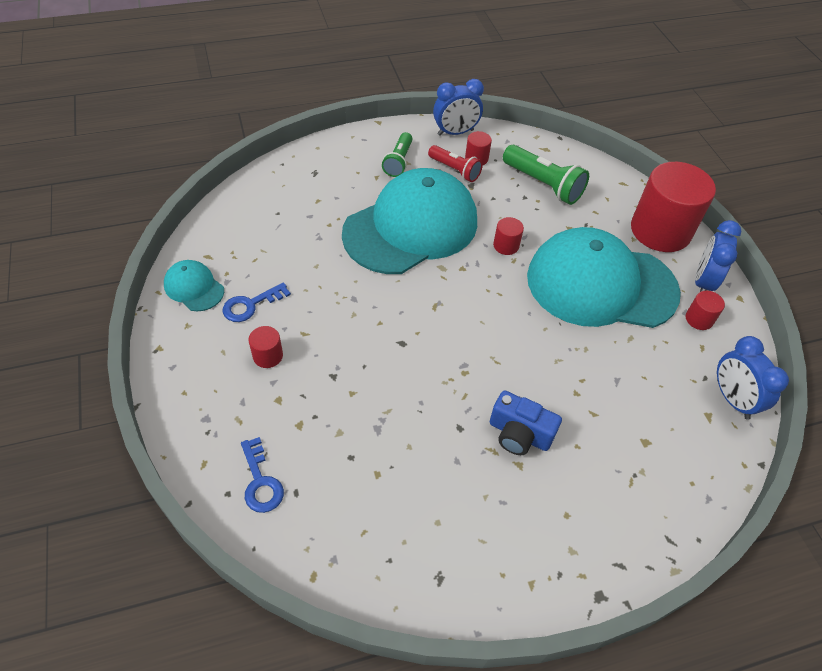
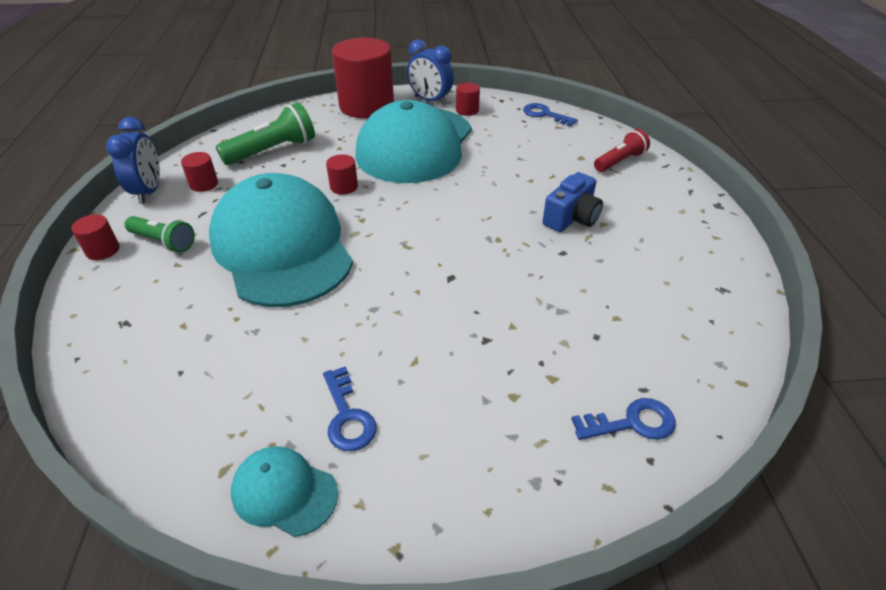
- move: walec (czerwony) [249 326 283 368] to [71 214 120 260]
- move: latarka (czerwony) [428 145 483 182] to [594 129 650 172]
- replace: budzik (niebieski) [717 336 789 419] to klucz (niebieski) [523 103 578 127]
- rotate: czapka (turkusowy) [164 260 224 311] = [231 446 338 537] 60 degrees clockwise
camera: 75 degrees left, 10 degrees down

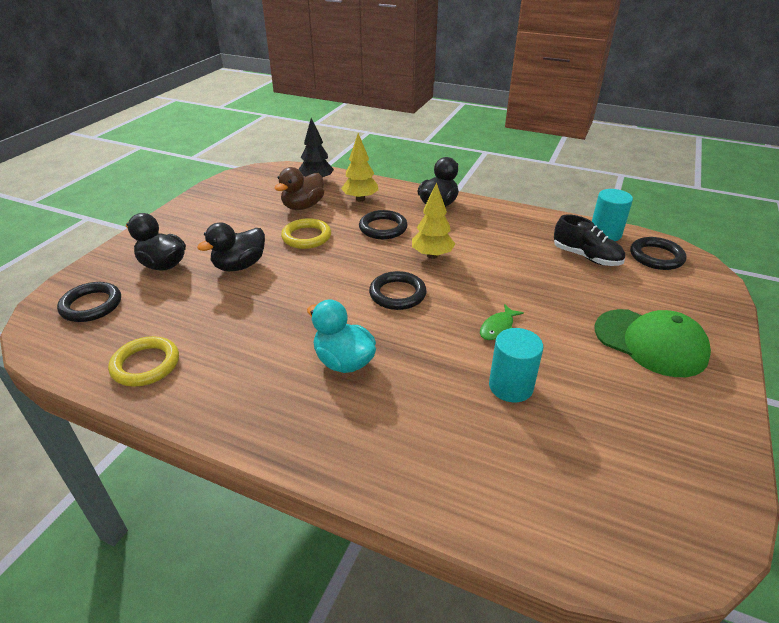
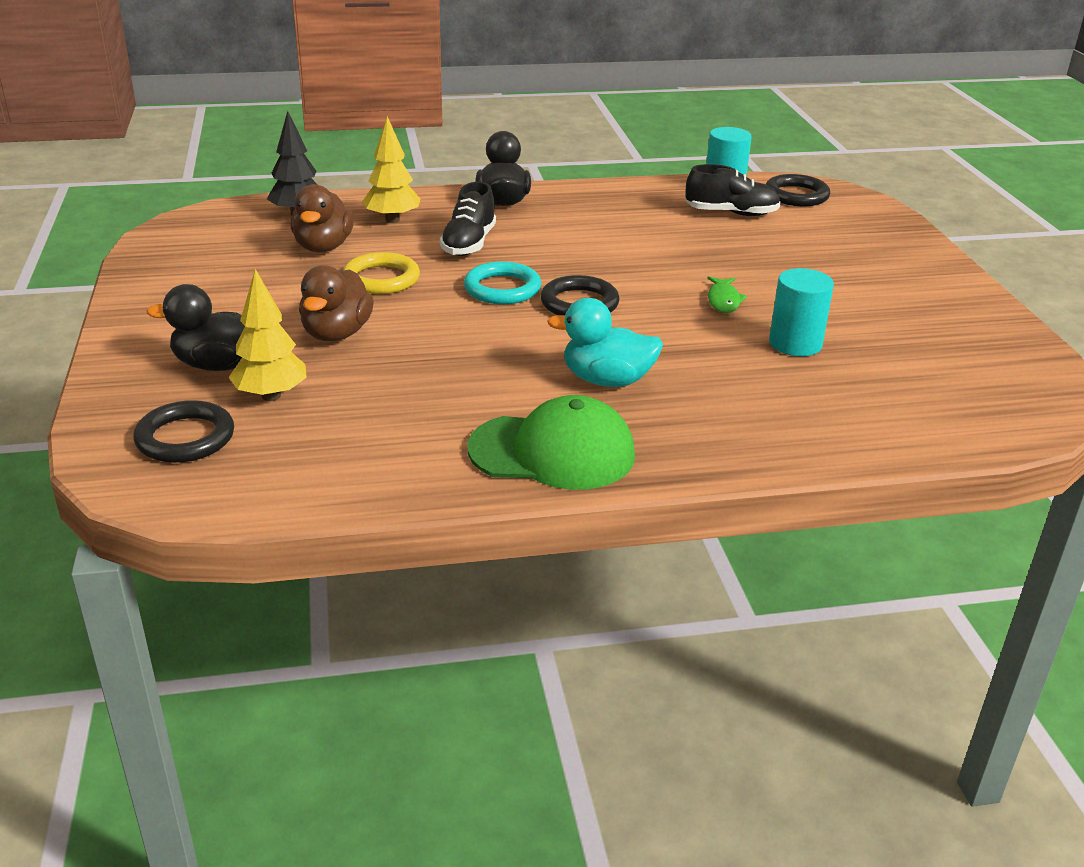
- delete: pierścień (żółty) [108 336 179 387]
- insert: pierścień (turkusowy) [464 261 541 304]
- move: drzewko (żółty) [412 182 455 259] to [228 269 307 401]
- move: czapka (zielony) [594 309 711 377] to [467 395 635 490]
- replace: pierścień (czarny) [359 210 408 239] to but (czarny) [440 182 496 256]
- recolor: kaczka (czarny) [197 223 265 271] to kaczka (brązowy) [299 265 374 341]
camera: 35 degrees left, 5 degrees down

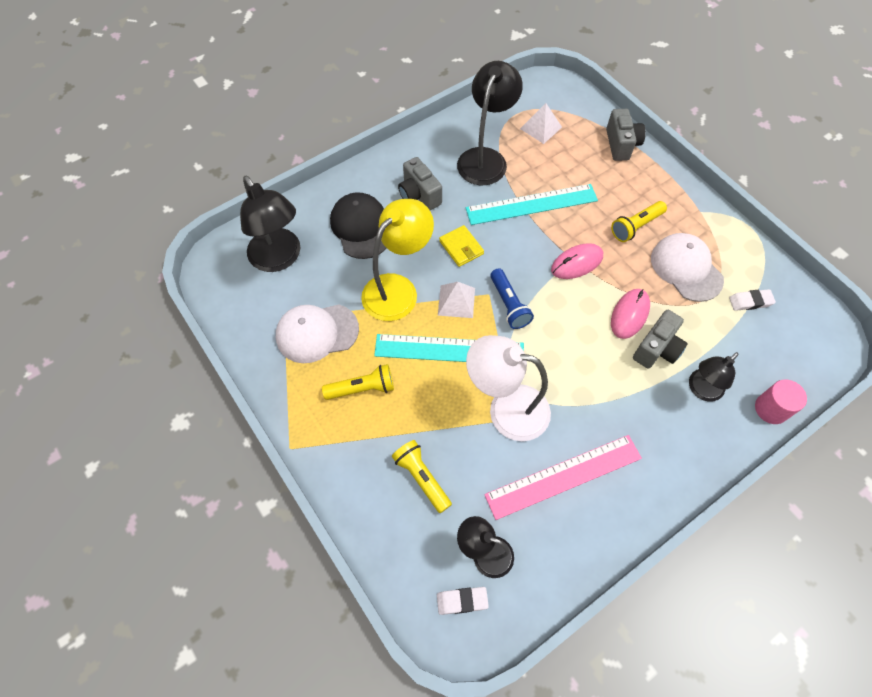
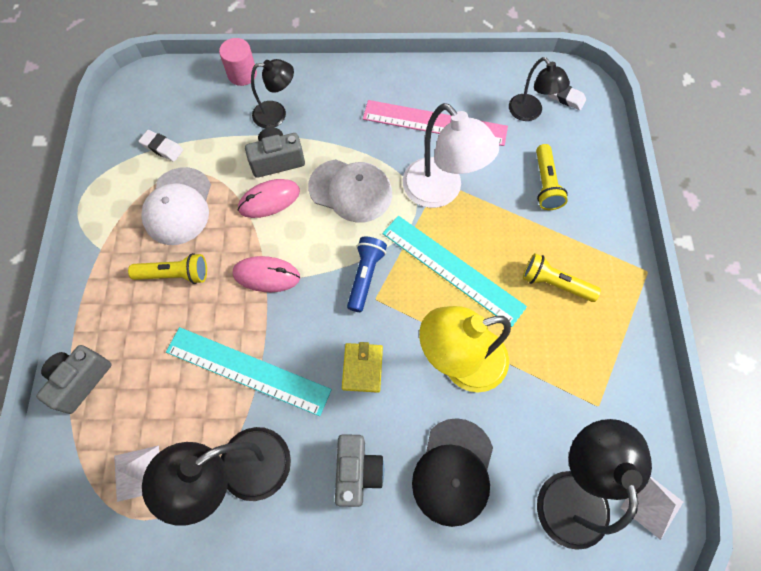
- move: czapka (biały) [276 304 359 363] to [308 159 392 223]
- move: piramida (biały) [438 282 475 318] to [621 476 683 540]
camera: 145 degrees left, 5 degrees up

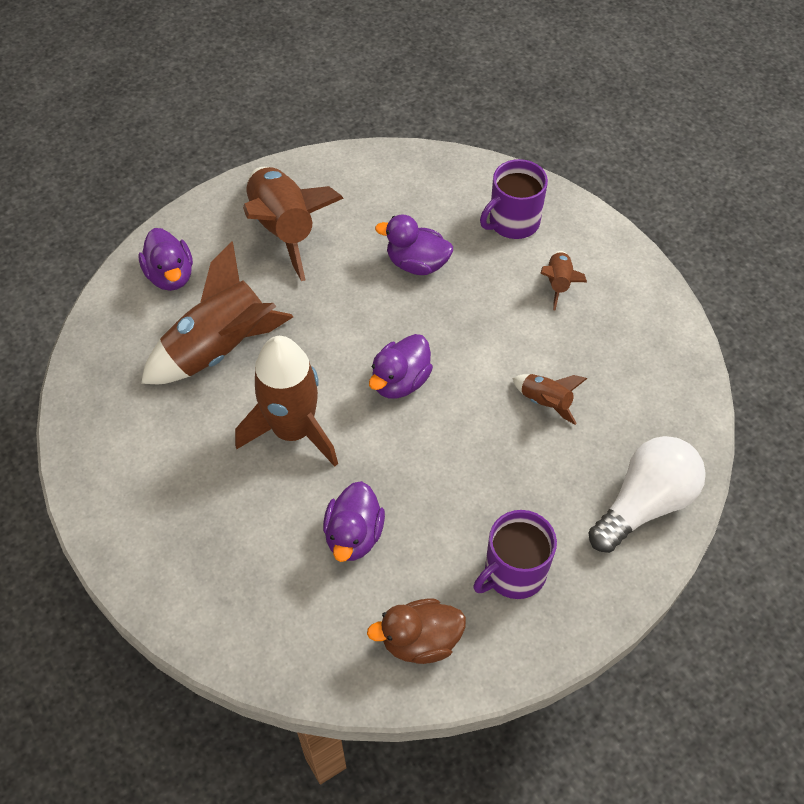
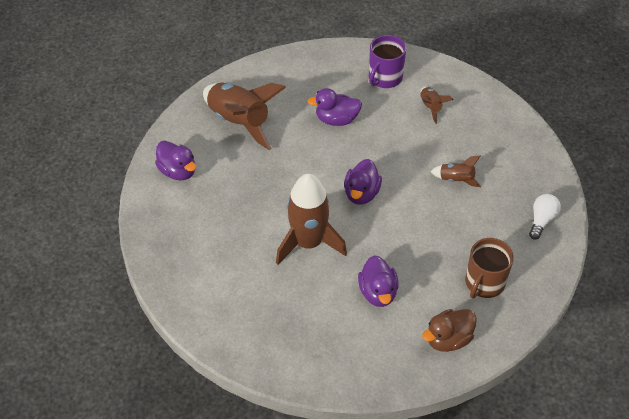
- delete: rakieta (brązowy) [141 241 293 384]
- recolor: kubek (fioletowy) [473 510 557 599] to kubek (brązowy) [465 238 514 298]
- resize: żarówka (biały) [588 436 706 553] = [529 194 561 240] x0.56
camera: 20 degrees left, 5 degrees down

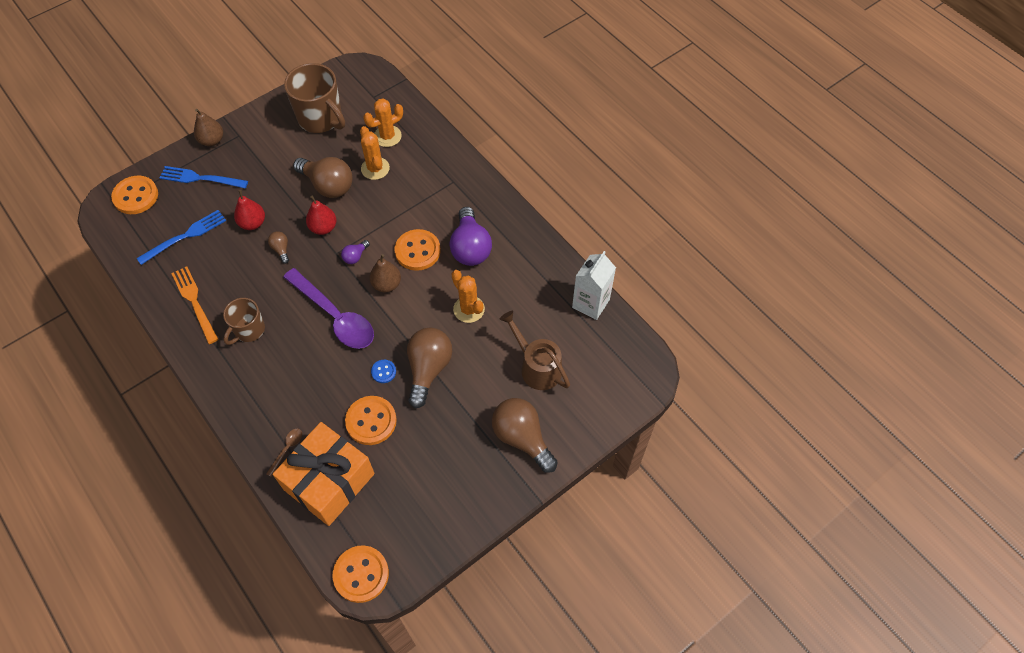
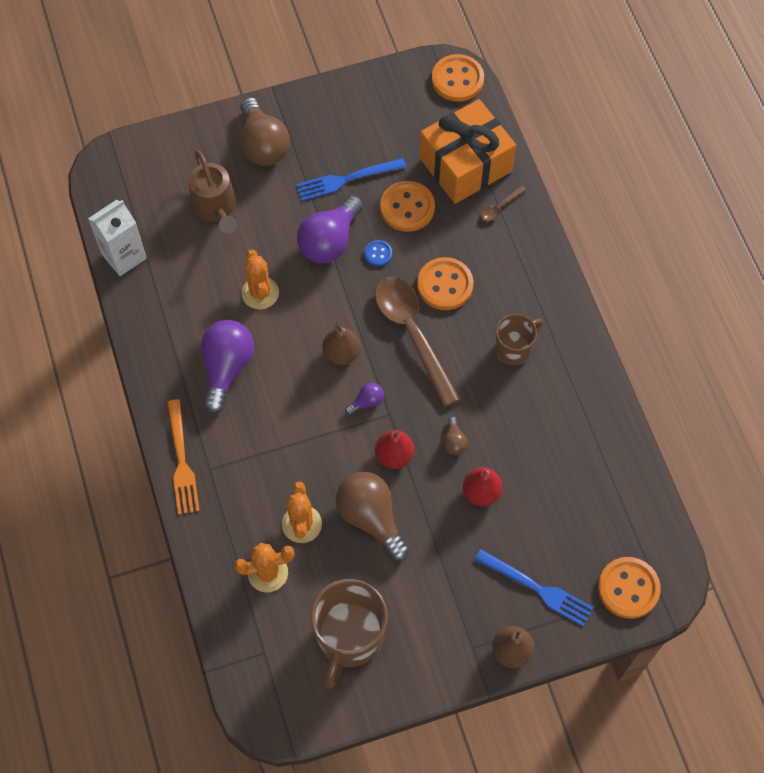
- move: widelec (niebieski) [137 210 226 265] to [296 158 407 201]
- move: widelec (pomarańczowy) [171 266 219 344] to [167 399 200 515]
- move: guzik (pomarańczowy) [395 229 441 271] to [417 257 473 310]
- recolor: łyżka (fioletowy) [283 268 374 349] to łyżka (brązowy) [375 276 460 407]
- recolor: żarówka (brązowy) [407 328 452 408] to żarówka (fioletowy) [297 196 363 263]
- rotate: kubek (brązowy) [284 63 345 133] = [311 579 387 689] 135 degrees counterclockwise
camera: 160 degrees left, 5 degrees up

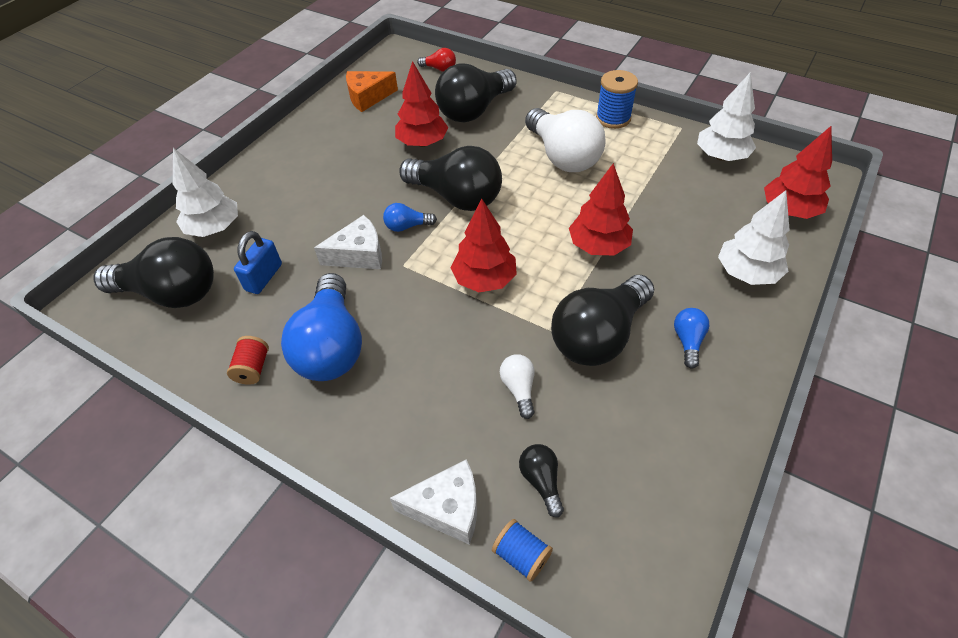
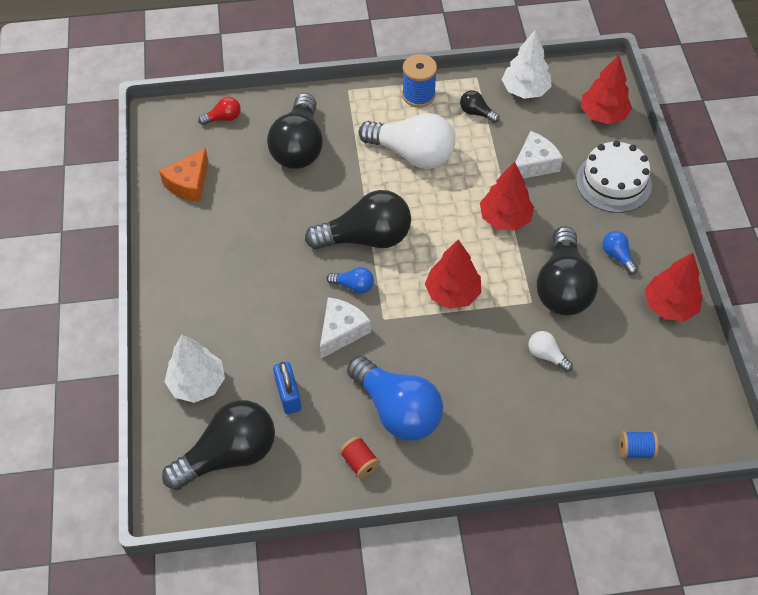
- move: ser (biały) [390 459 477 545] to [515 131 563 179]
- move: drzewko (czerwony) [395 61 449 147] to [645 253 703 321]
- move: żarówka (czarny) [519 444 564 518] to [460 90 500 123]
- replace: drzewko (biały) [718 190 790 285] to tort (biały) [576 140 652 213]
- rotate: żarówka (niebieski) [383 203 437 232] = [326 267 374 294] 120 degrees counterclockwise
camera: 40 degrees left, 5 degrees up

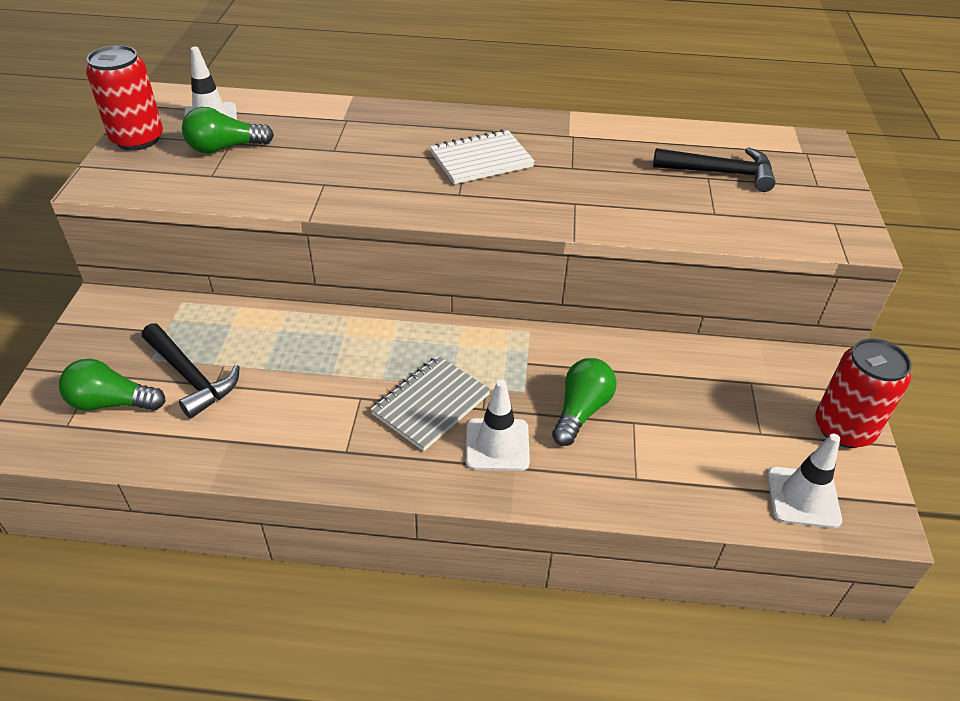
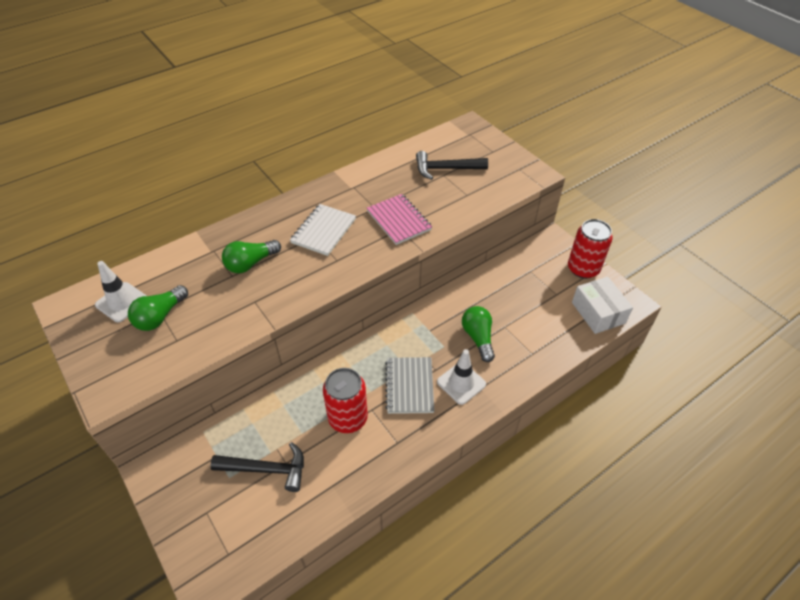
- insert: zeszyt (różowy) [367 194 432 245]
- move: żarówka (zielony) [59 359 166 411] to [222 240 281 273]
- move: puszka (czerwony) [86 45 163 151] to [323 368 368 433]
- replace: pachołek (biały) [767 434 842 529] to pudełko (biały) [572 277 633 334]
- rotate: młotek (czarny) [653 147 776 192] = [416 151 488 180] 150 degrees counterclockwise
camera: 40 degrees left, 5 degrees up

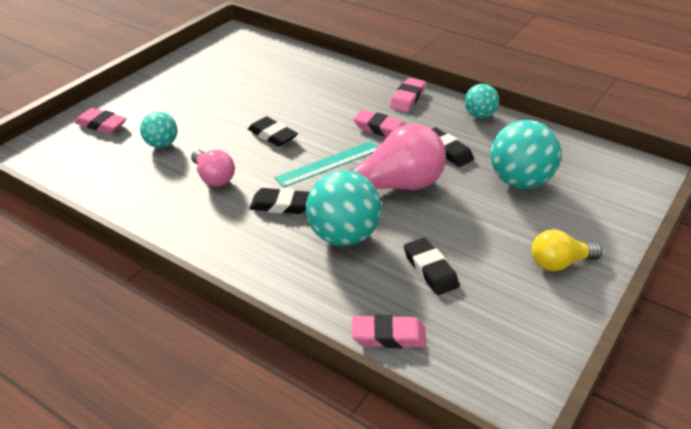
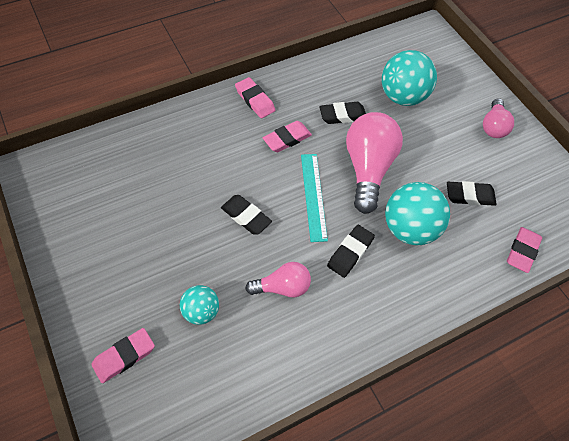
- delete: piłka (turkusowy) [464 84 499 118]
- recolor: żarówka (żółty) [531 229 602 271] to żarówka (różowy) [483 98 514 138]
- rotate: gumka do mazania (czarny) [248 116 298 147] = [221 195 272 235] 60 degrees clockwise
camera: 65 degrees left, 20 degrees up

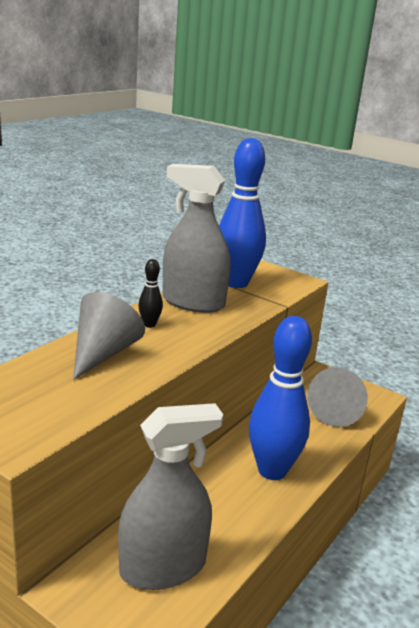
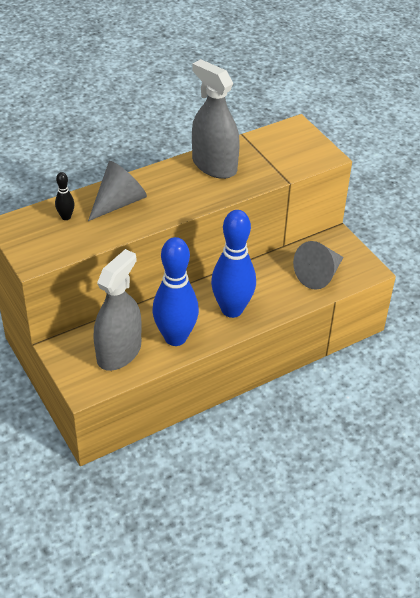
- move: kręgiel (czarny) [138 259 163 328] to [55 172 75 220]
- move: kręgiel (niebieski) [219 138 266 288] to [152 237 199 346]
- rotate: spryskiwacz (szary) [118 403 223 590] = [93 249 142 371] 60 degrees counterclockwise
camera: 25 degrees right, 20 degrees up

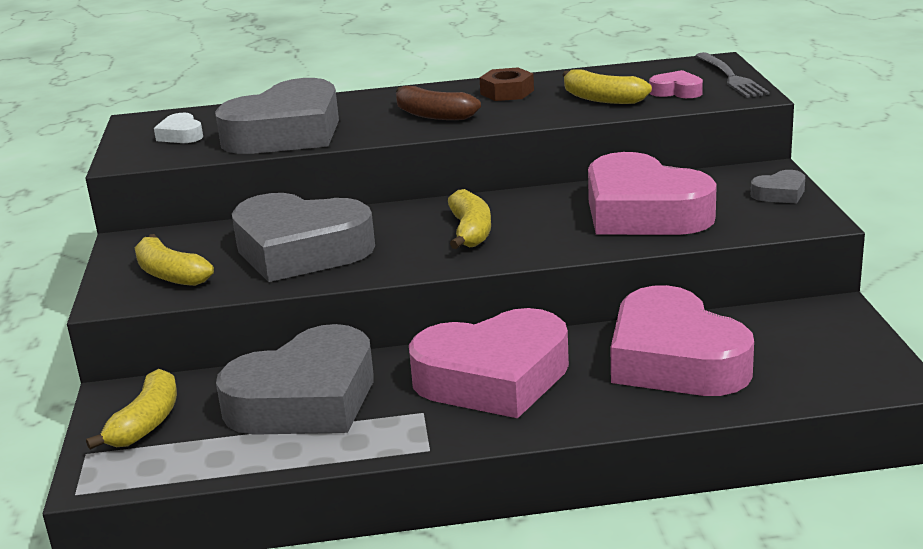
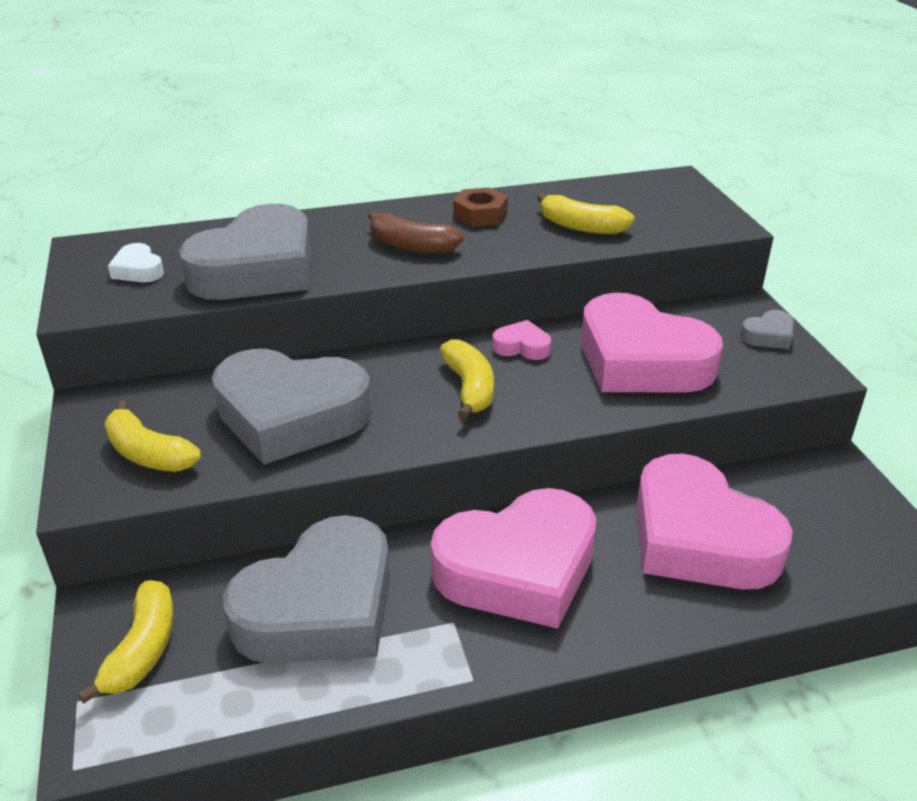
- delete: widelec (szary) [695 52 770 98]
- move: serce (różowy) [649 70 703 98] to [492 320 551 360]
camera: 10 degrees left, 10 degrees up

